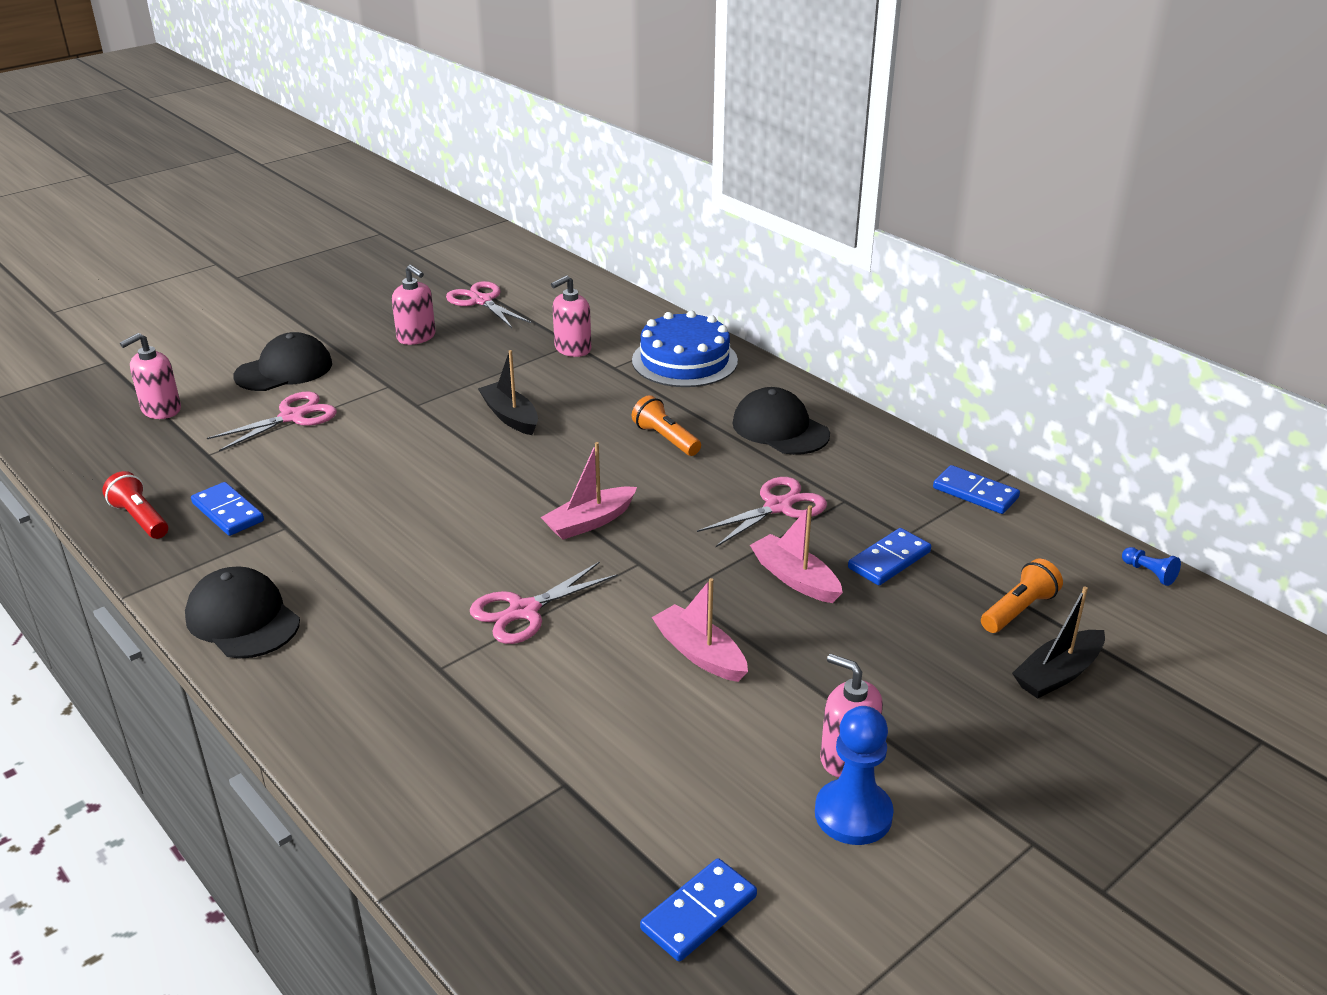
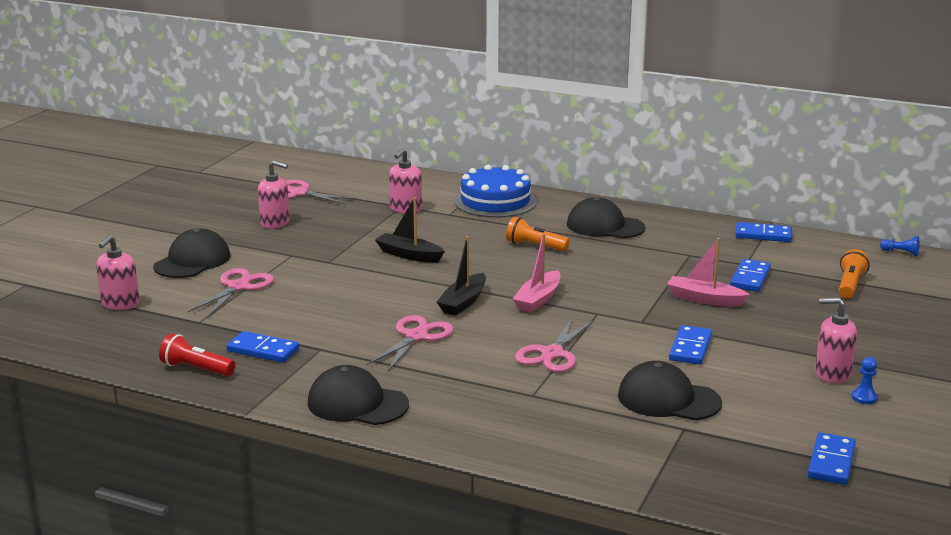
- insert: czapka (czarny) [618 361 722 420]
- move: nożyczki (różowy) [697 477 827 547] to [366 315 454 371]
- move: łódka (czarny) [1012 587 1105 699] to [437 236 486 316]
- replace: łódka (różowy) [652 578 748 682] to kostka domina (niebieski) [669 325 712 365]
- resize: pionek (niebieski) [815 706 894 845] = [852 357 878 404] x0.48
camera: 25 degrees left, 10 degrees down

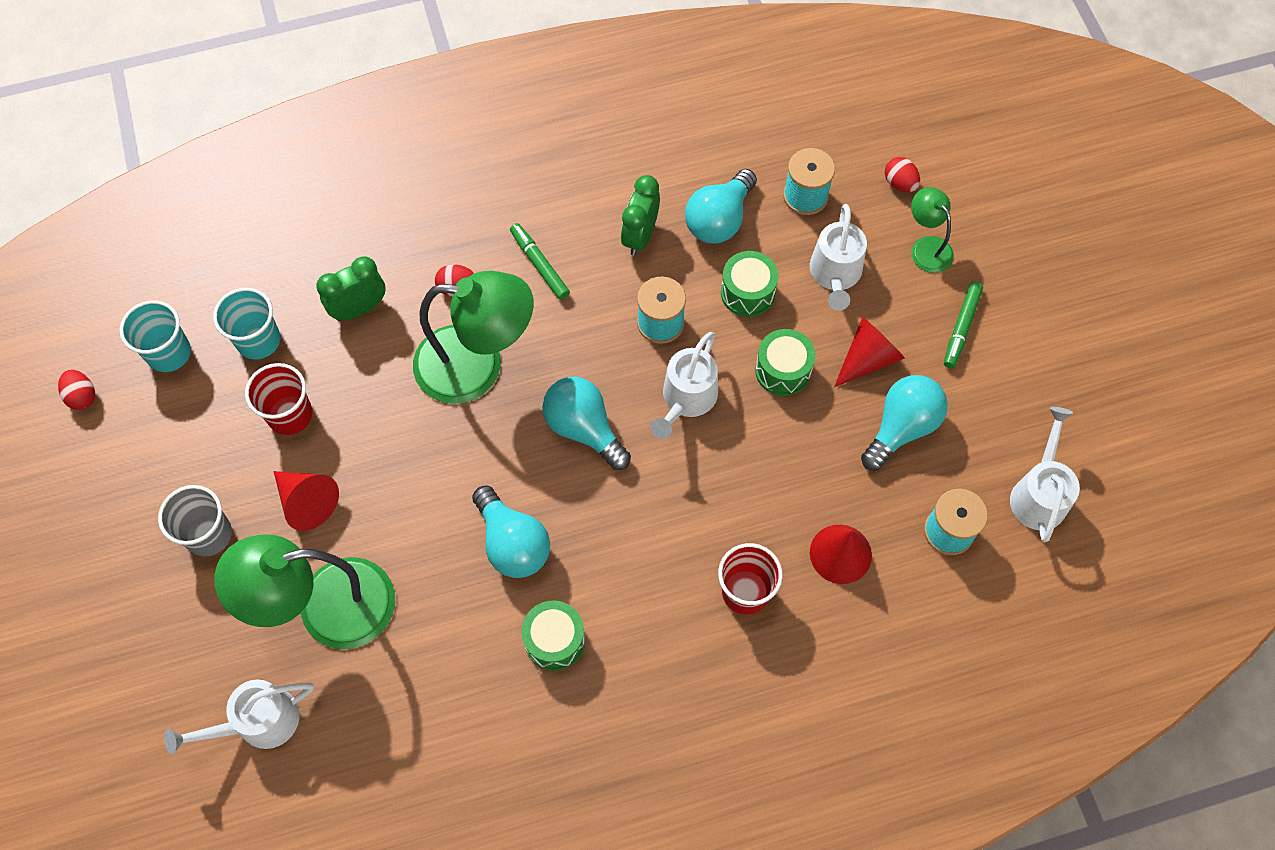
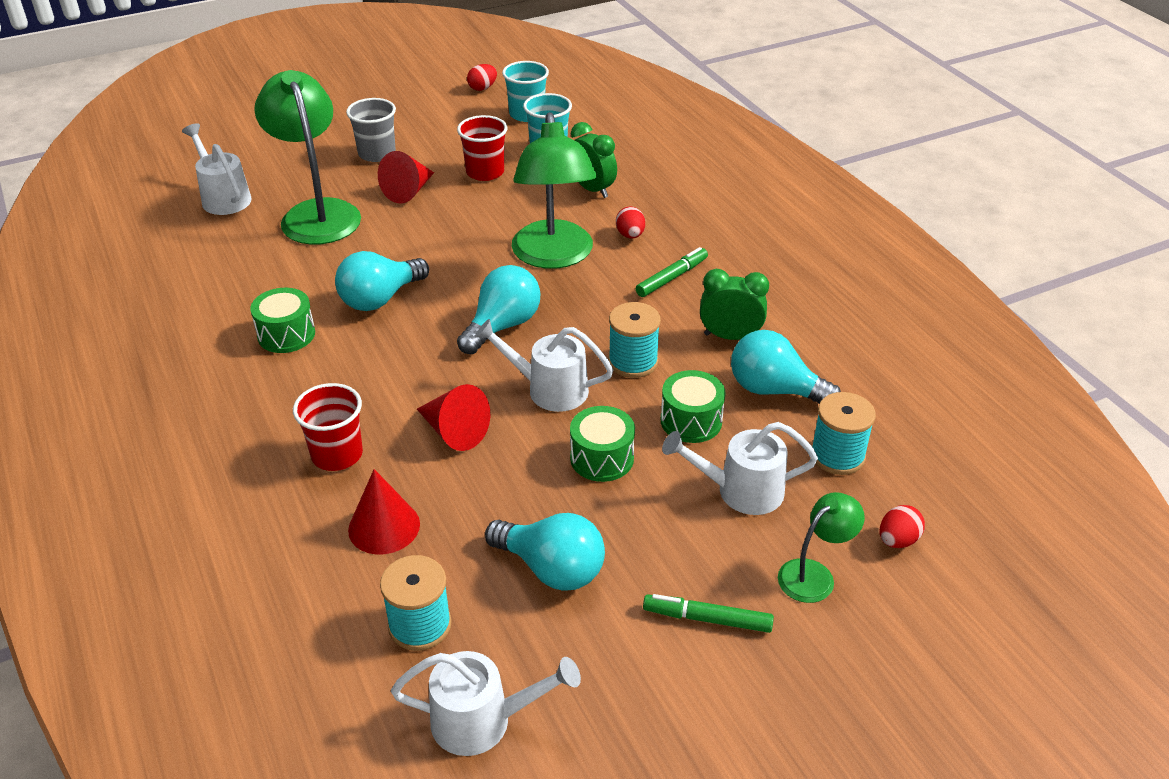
- move: stożek (czerwony) [834 317 905 387] to [417 384 490 451]
camera: 80 degrees right, 25 degrees down

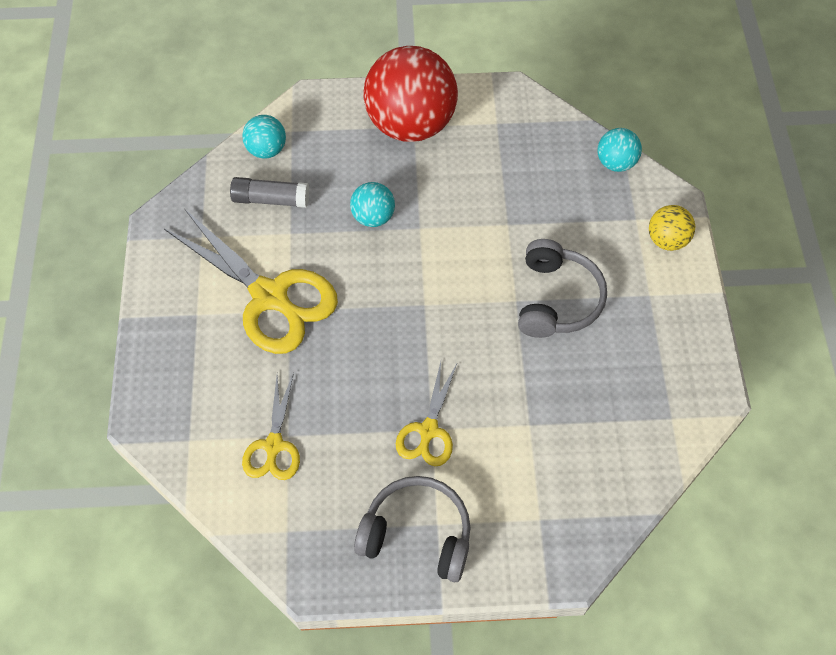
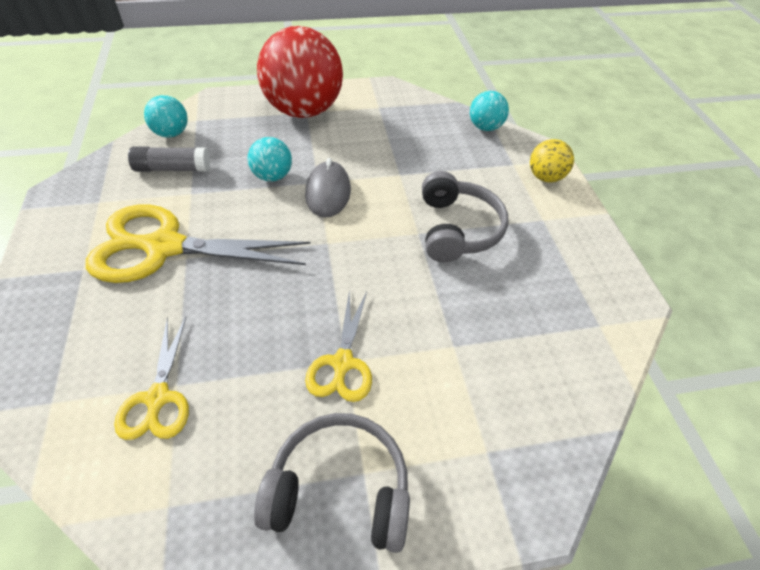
- insert: myszka (szary) [305 158 351 218]
- rotate: nożyczki (żółty) [164 209 338 354] = [86 205 311 283] 150 degrees clockwise
camera: 10 degrees left, 10 degrees down

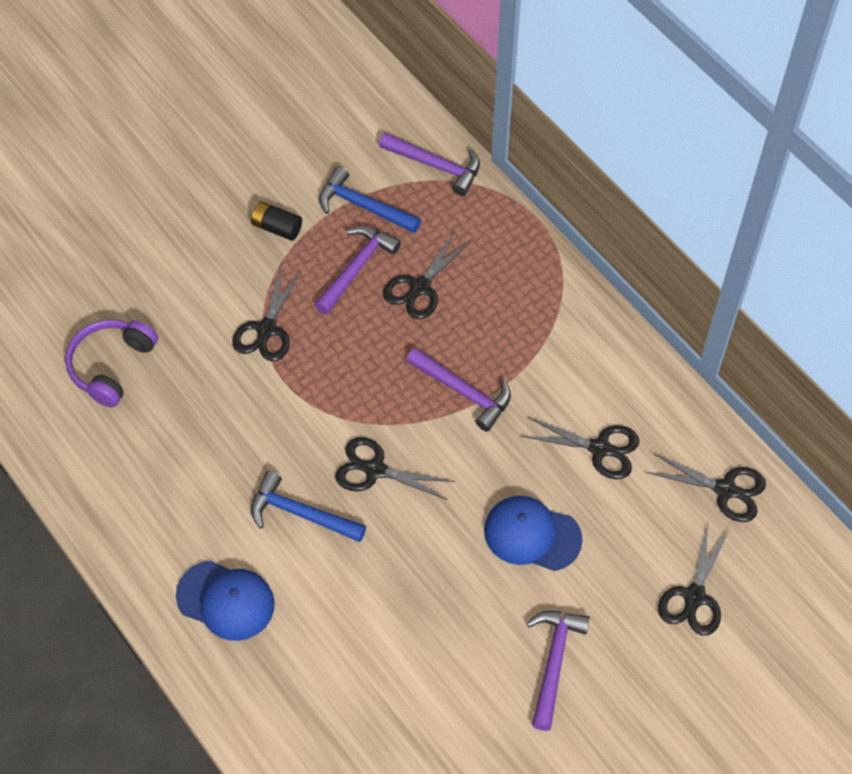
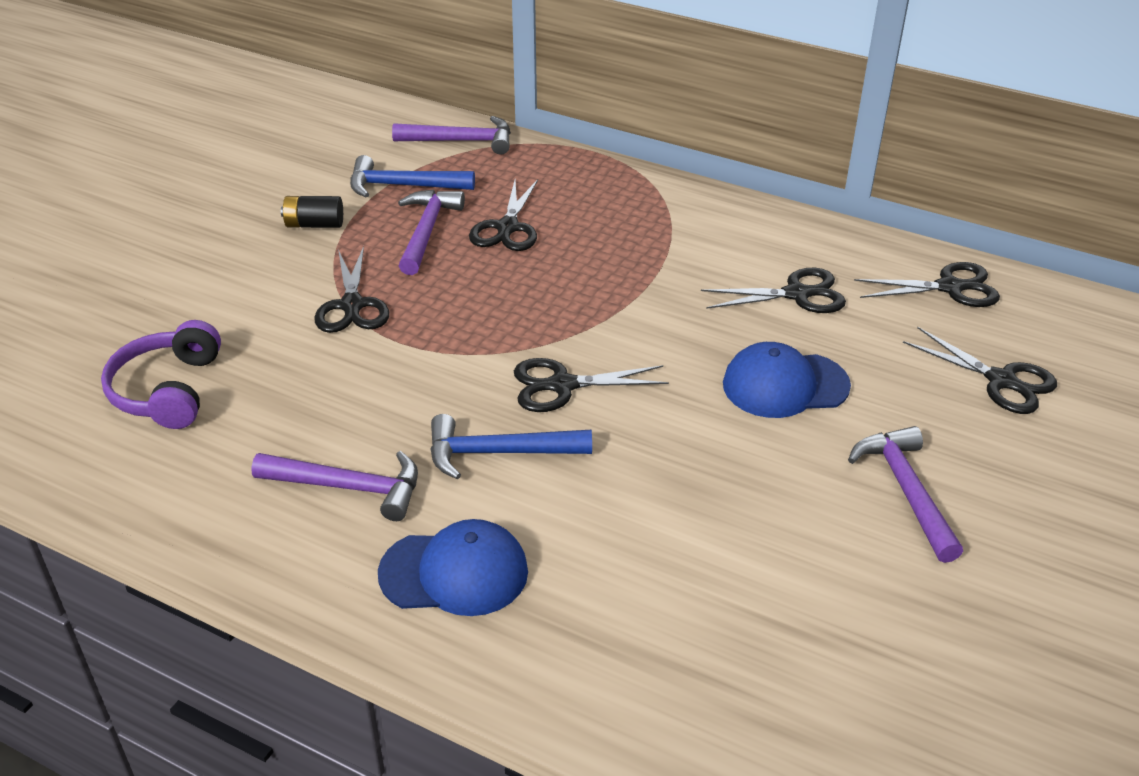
- move: młotek (fioletowy) [406 348 511 432] to [251 451 418 521]
- rotate: nożyczki (czarny) [658 523 729 636] = [903 327 1057 414] 45 degrees counterclockwise
camera: 25 degrees left, 20 degrees down

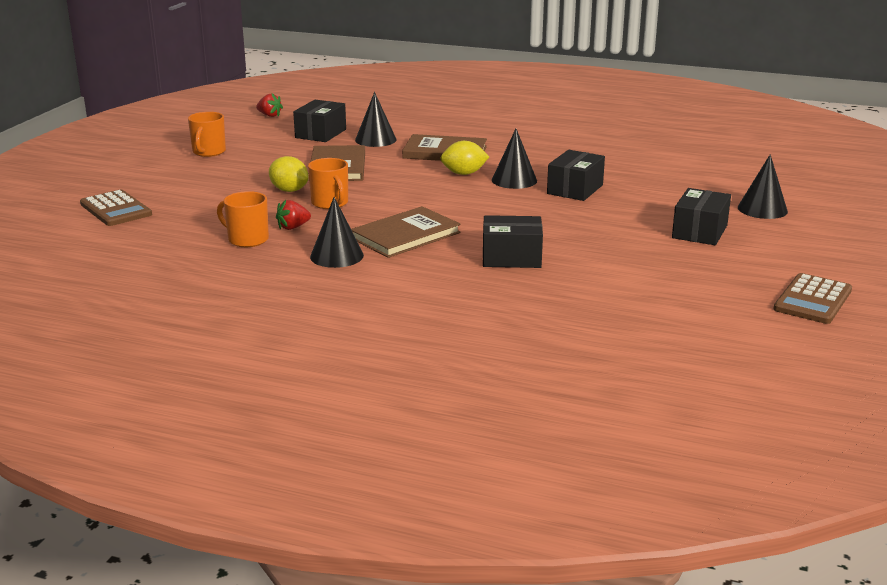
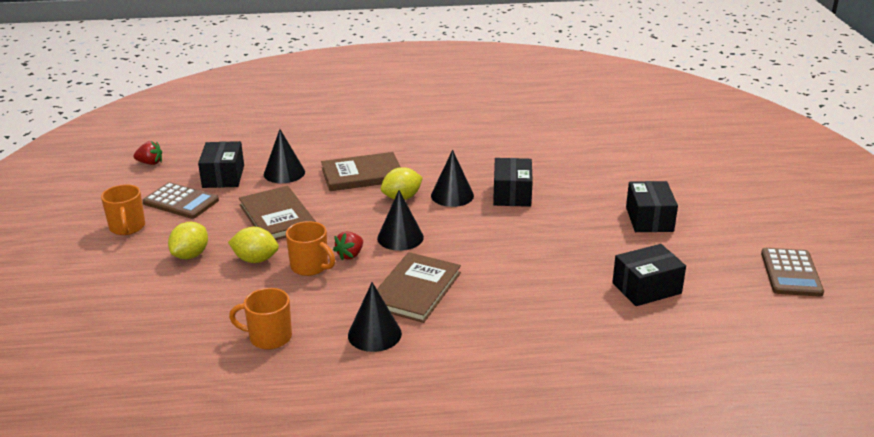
- insert: cytryna (żółty) [168 222 208 259]
- move: kalkulator (brązowy) [80 189 152 226] to [142 182 219 219]
- move: truskawka (czerwony) [276 200 311 230] to [333 231 363 261]
- move: pudełko (czarny) [483 215 543 268] to [612 244 686 306]
- move: stożek (czarny) [738 154 788 219] to [377 190 424 251]
camera: 25 degrees left, 5 degrees up

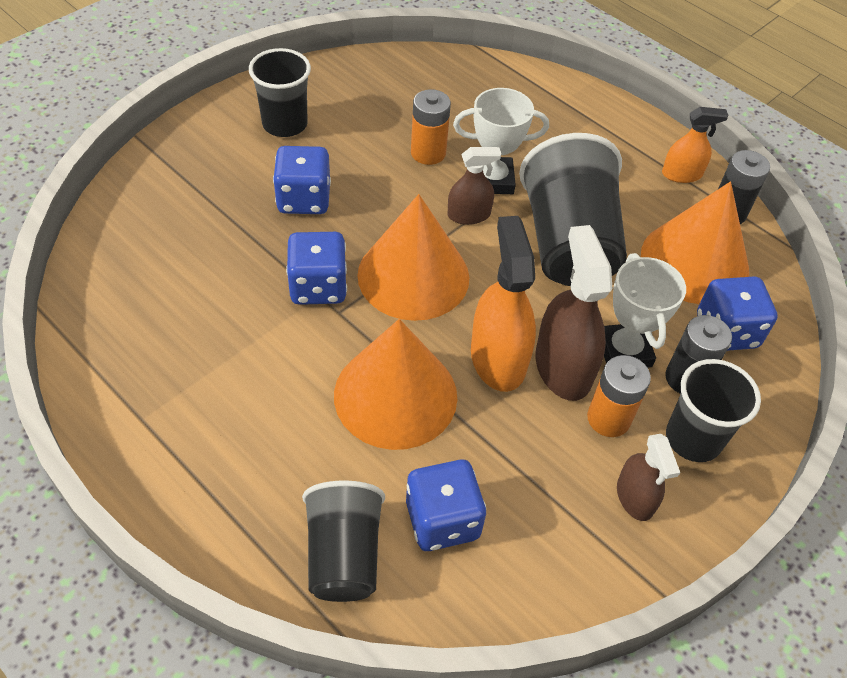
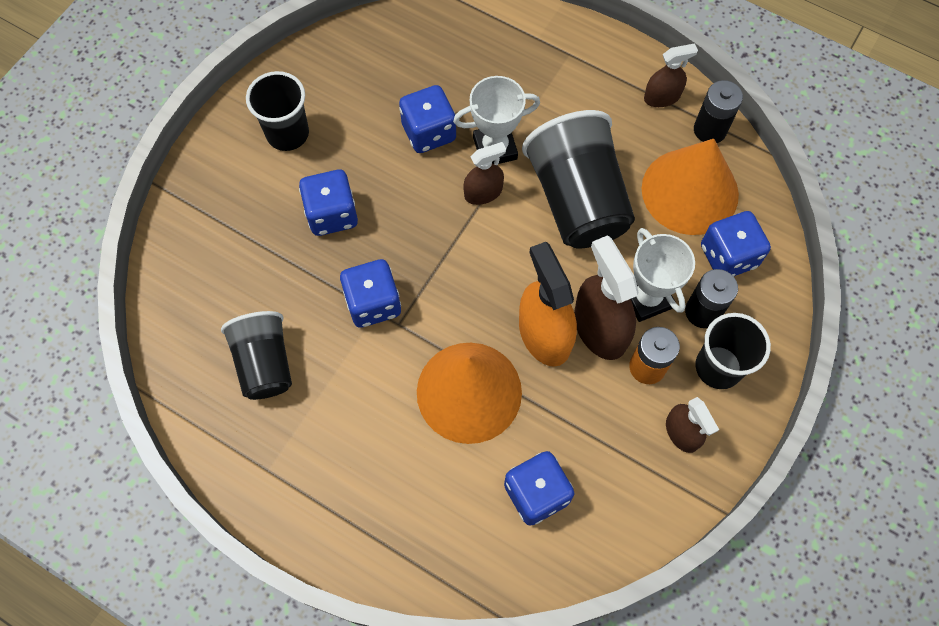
- delete: stożek (pomarańczowy) [357 194 469 321]
- move: szklanka (czarny) [302 481 385 602] to [221 311 292 400]
- replace: bateria (pomarańczowy) [411 89 451 165] to kostka do gry (niebieski) [399 85 456 153]
- recolor: spryskiwacz (pomarańczowy) [662 107 728 183] to spryskiwacz (brązowy) [644 43 698 107]
camera: 10 degrees left, 15 degrees up

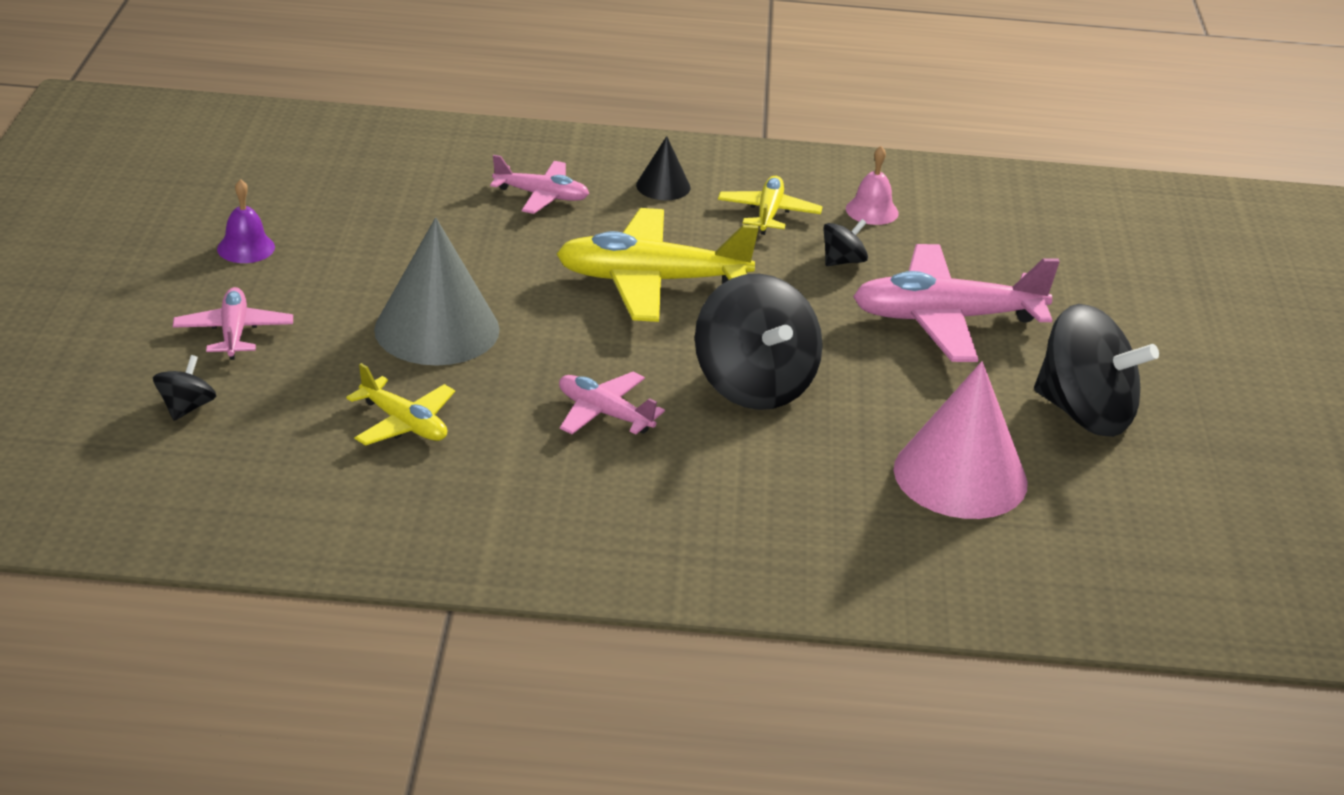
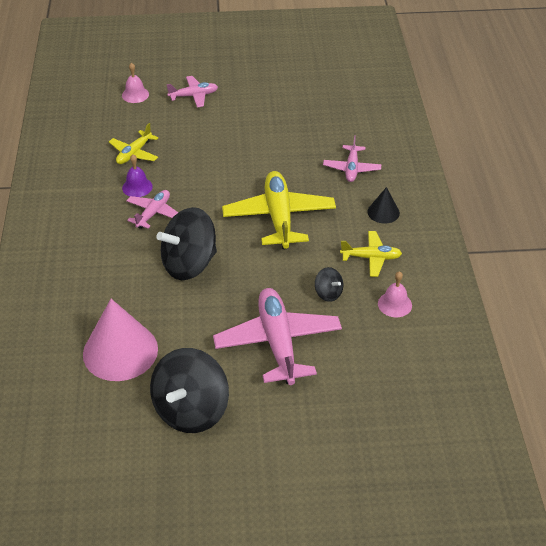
- delete: stożek (szary) [374 217 500 365]
- move: dzwonek (fioletowy) [217 179 275 263] to [122 154 153 197]
- replace: bączek (czarny) [153 355 216 421] to dzwonek (różowy) [122 63 149 103]
camera: 85 degrees right, 10 degrees up

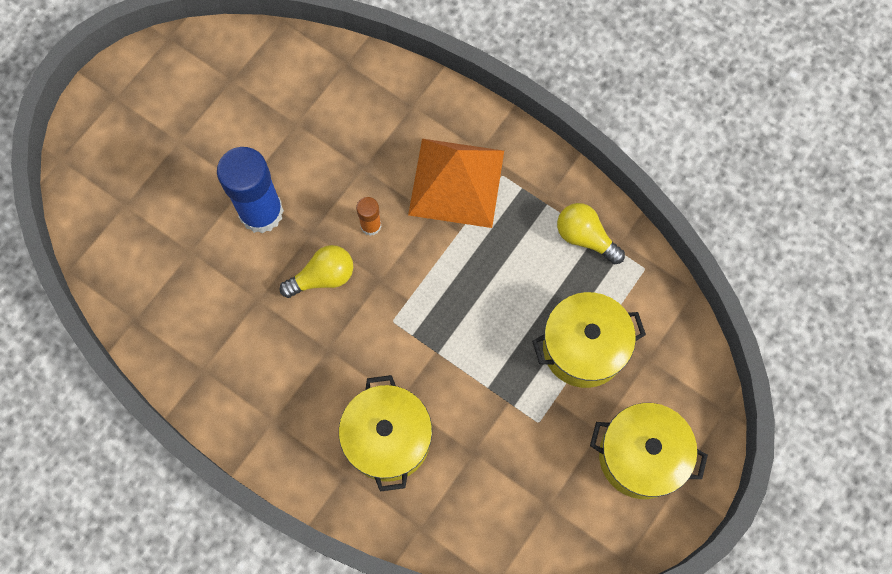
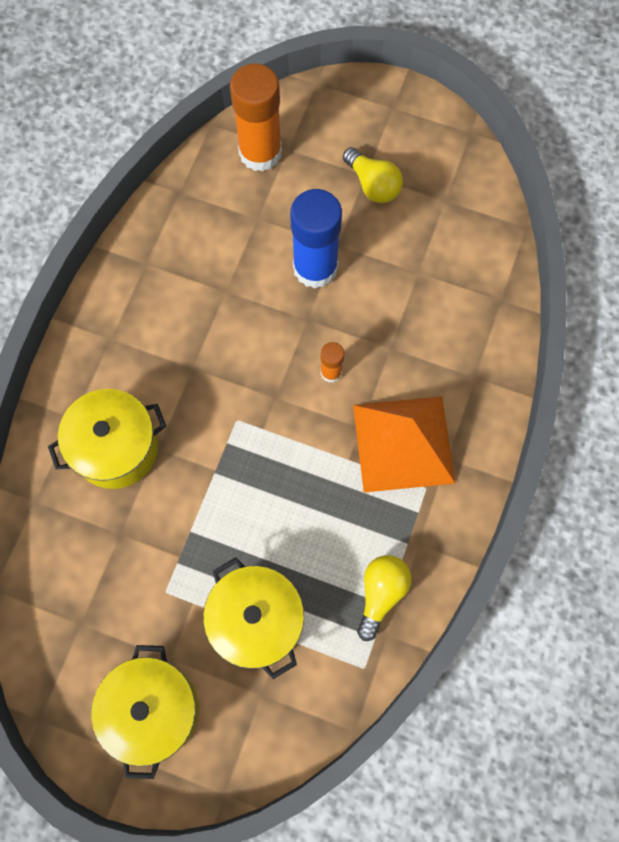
- insert: klej w sztyfcie (pomarańczowy) [230 64 282 171]
- move: żarówka (żółty) [279 245 353 298] to [343 147 403 203]
camera: 75 degrees right, 0 degrees up

